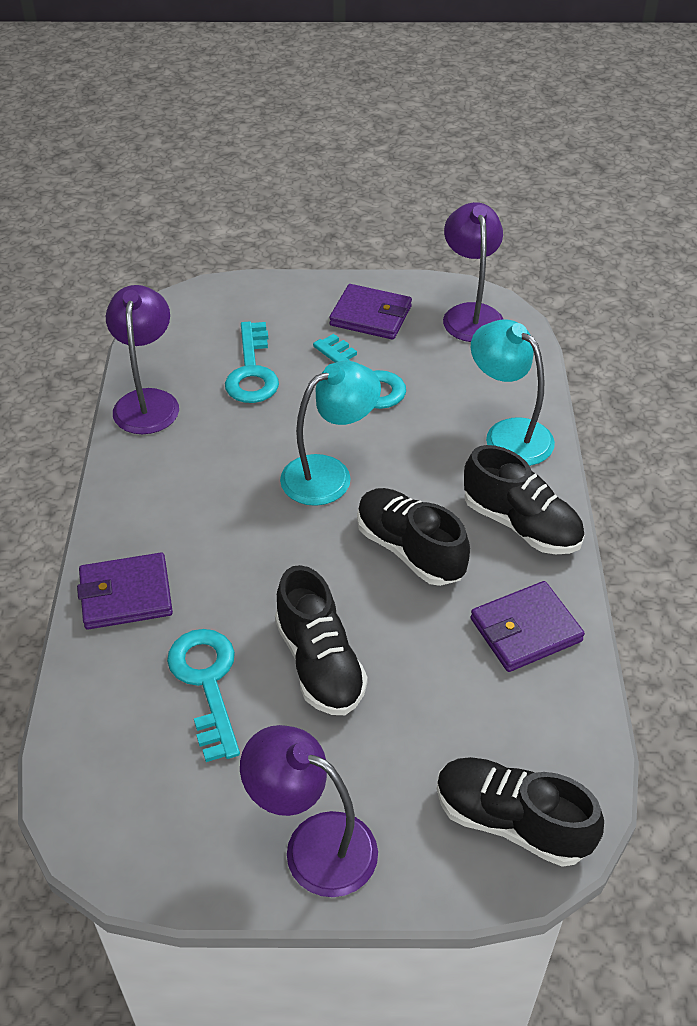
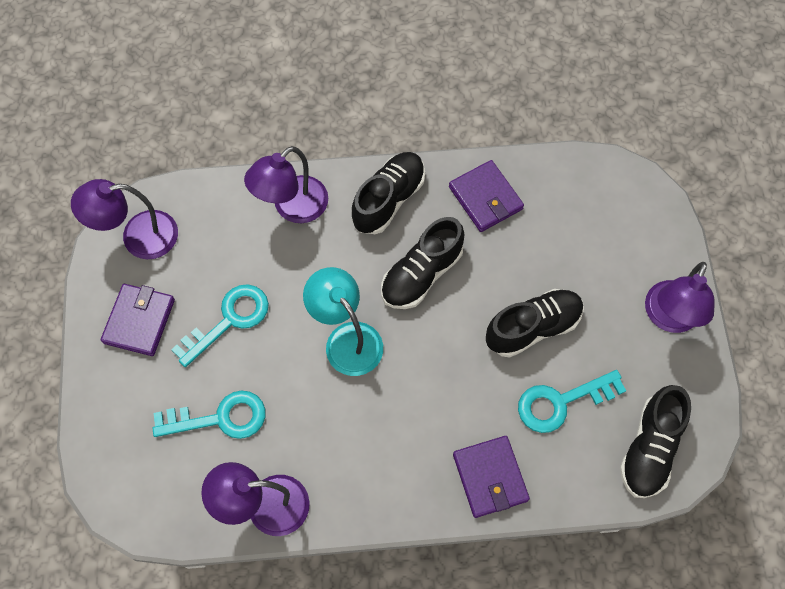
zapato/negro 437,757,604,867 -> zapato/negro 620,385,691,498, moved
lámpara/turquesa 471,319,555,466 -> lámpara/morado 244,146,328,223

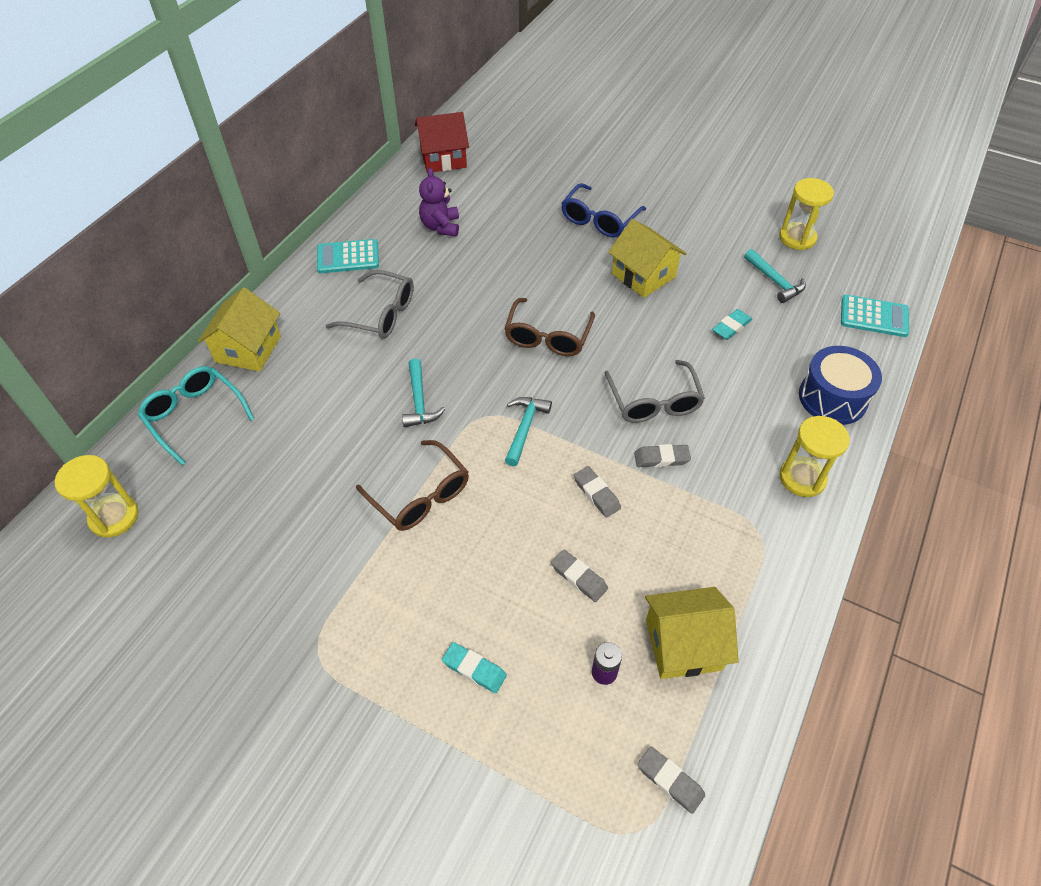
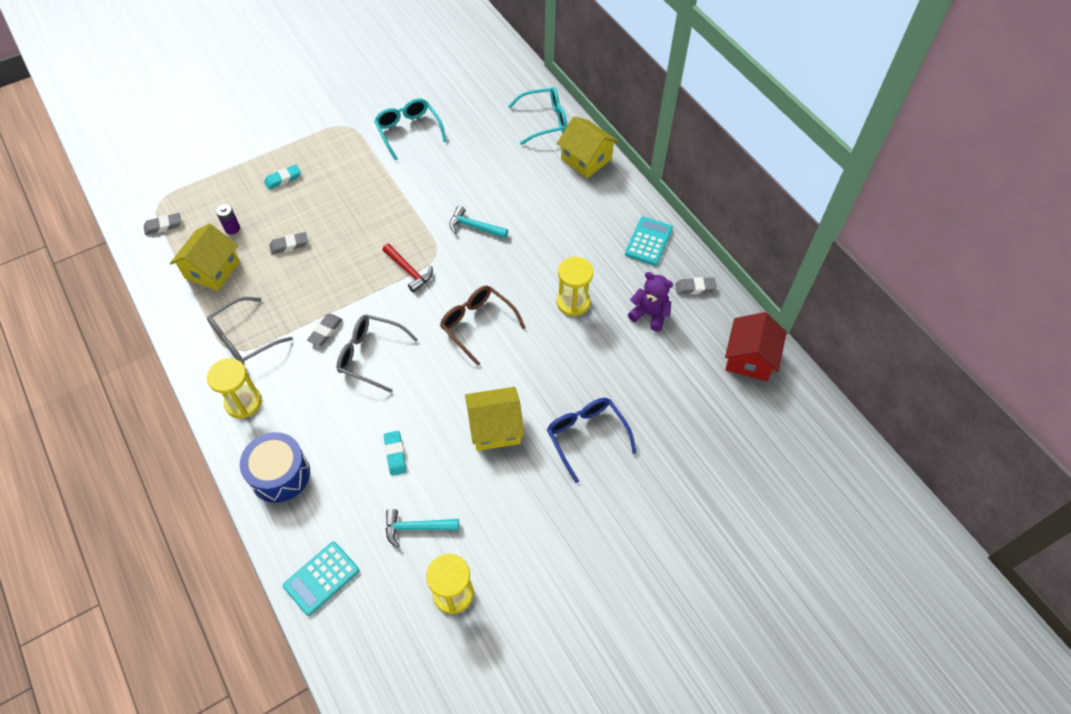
reloj de arena/amarillo 55,455,138,538 -> reloj de arena/amarillo 556,257,594,316, moved
gafas/gris 326,270,414,338 -> gafas/gris 207,297,293,365, moved
gafas/marrón 356,440,469,531 -> none
martillo/turquesa 505,397,552,466 -> martillo/rojo 383,244,433,293
goma de borrar/gris 574,466,621,518 -> goma de borrar/gris 675,277,717,294, moved
none -> gafas/turquesa 374,98,447,161

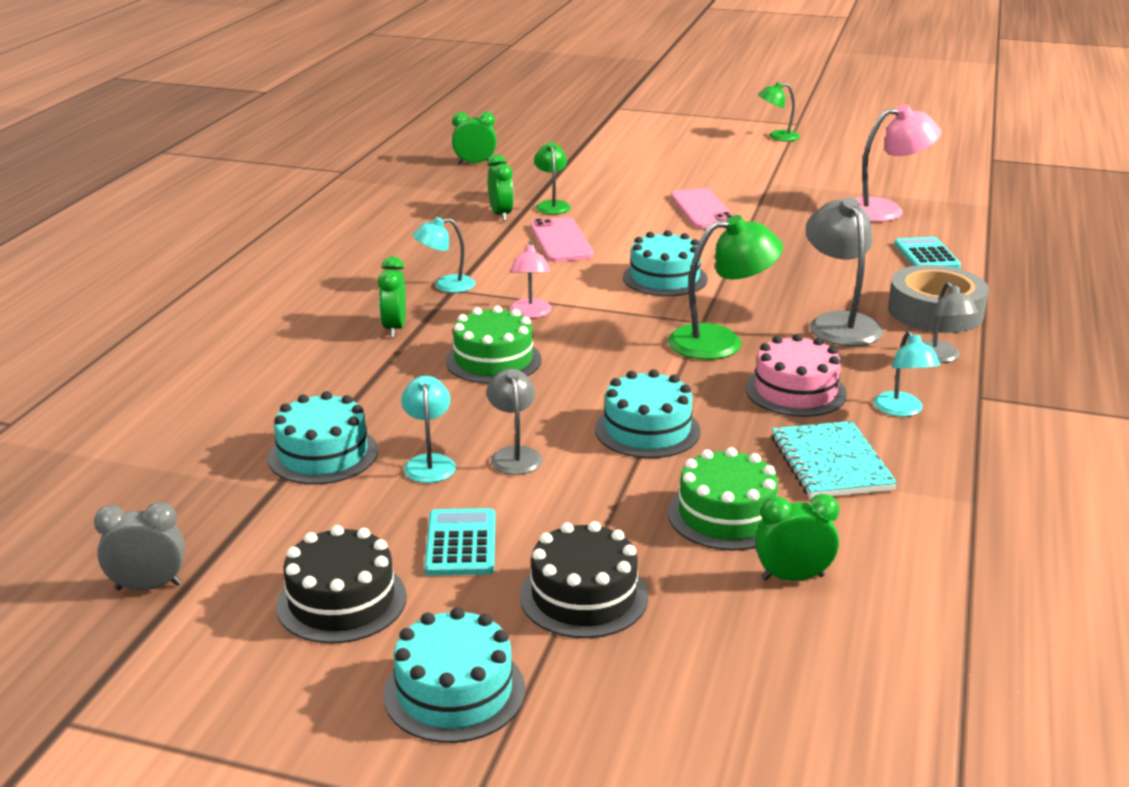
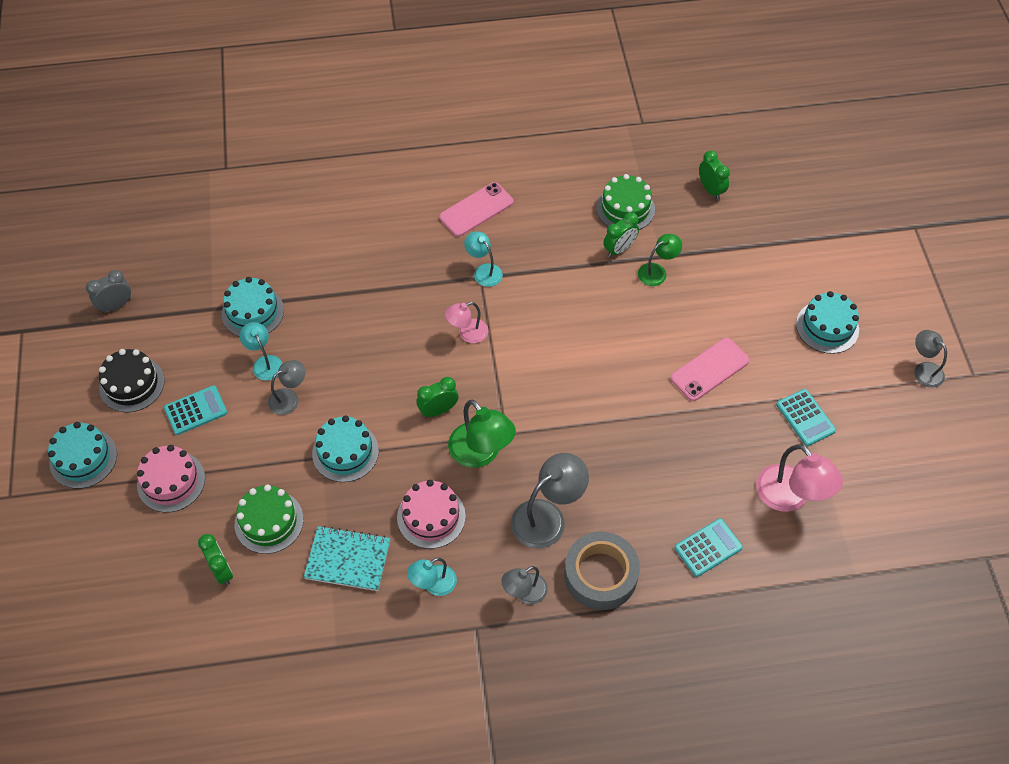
despertador/gris 94,502,185,590 -> despertador/gris 86,270,131,313, 90 degrees counterclockwise
despertador/verde 378,256,406,338 -> despertador/verde 416,377,459,417, moved
lámpara/turquesa 401,376,456,483 -> lámpara/turquesa 240,322,282,381, 90 degrees counterclockwise
tarta/verde 446,306,542,384 -> tarta/verde 596,174,655,230, moved
tarta/negro 520,521,648,638 -> tarta/rosa 137,445,205,512
móvil/rosa 531,217,594,262 -> móvil/rosa 439,182,514,237, moved
tarta/turquesa 623,230,707,296 -> tarta/turquesa 796,291,859,354, moved
lámpara/verde 758,82,800,141 -> lámpara/gris 914,330,947,388
cuaderno/turquesa 771,421,897,499 -> cuaderno/turquesa 304,526,391,591, 45 degrees clockwise
none -> calculadora/turquesa 776,389,836,446

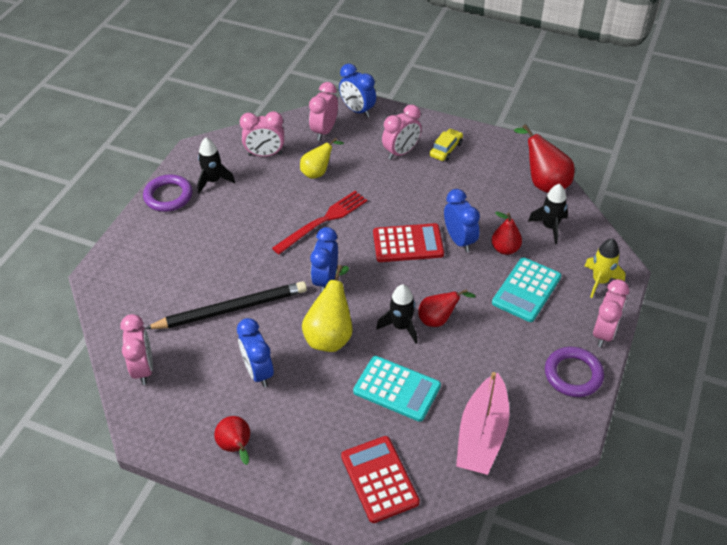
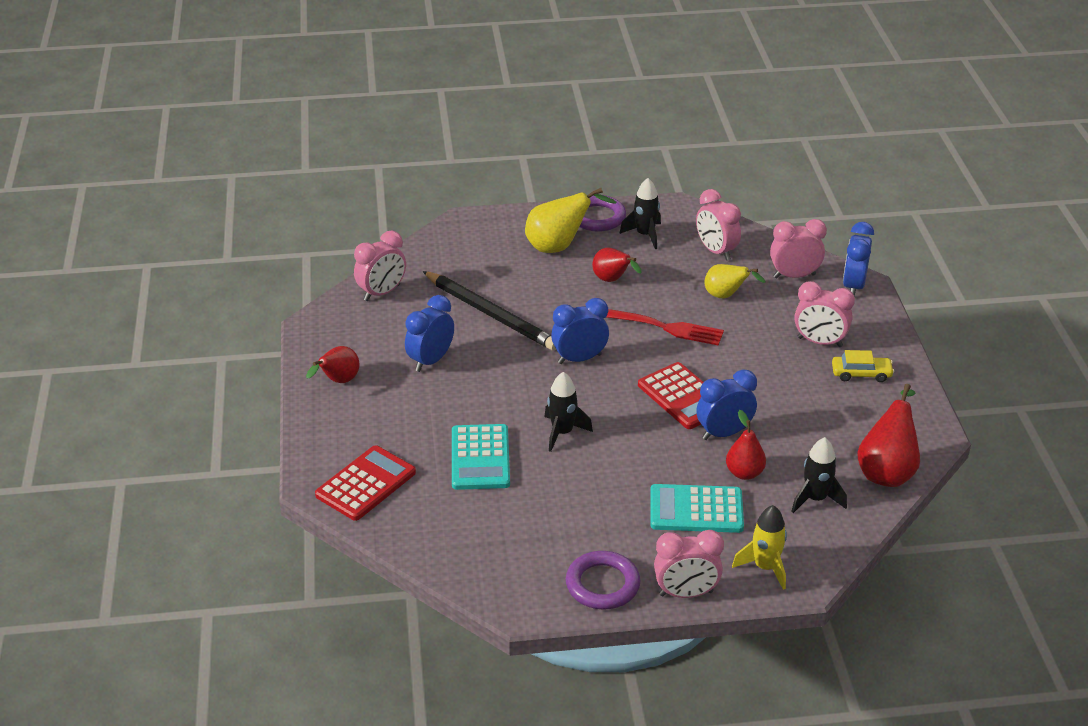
pera/amarillo 302,265,353,352 -> pera/amarillo 525,188,617,253, moved
pera/rojo 418,289,476,327 -> pera/rojo 592,248,642,282, moved
despertador/azul 444,189,480,252 -> despertador/azul 696,369,757,440, 150 degrees counterclockwise
barco/rosa 456,372,509,475 -> none

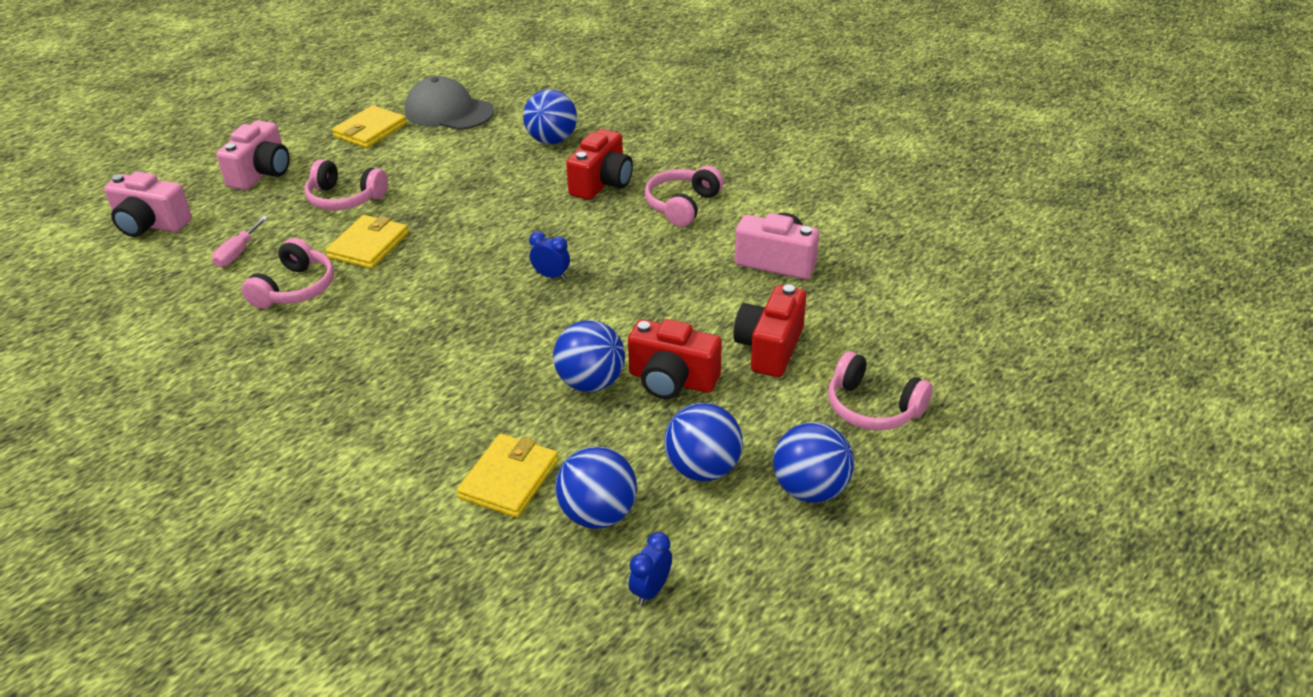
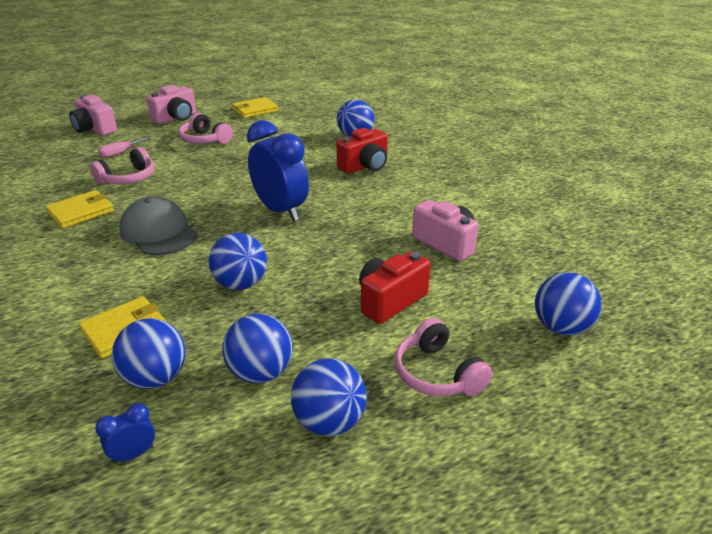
cartera/amarillo 326,215,408,269 -> cartera/amarillo 45,190,114,228, moved
gorra/gris 405,76,494,130 -> gorra/gris 119,196,198,255, moved
despertador/azul 529,231,570,280 -> despertador/azul 247,120,309,221, x2.39
cámara/rojo 628,319,722,399 -> none
auriculares/rosa 645,166,724,227 -> none
none -> pelota/azul 535,272,602,335

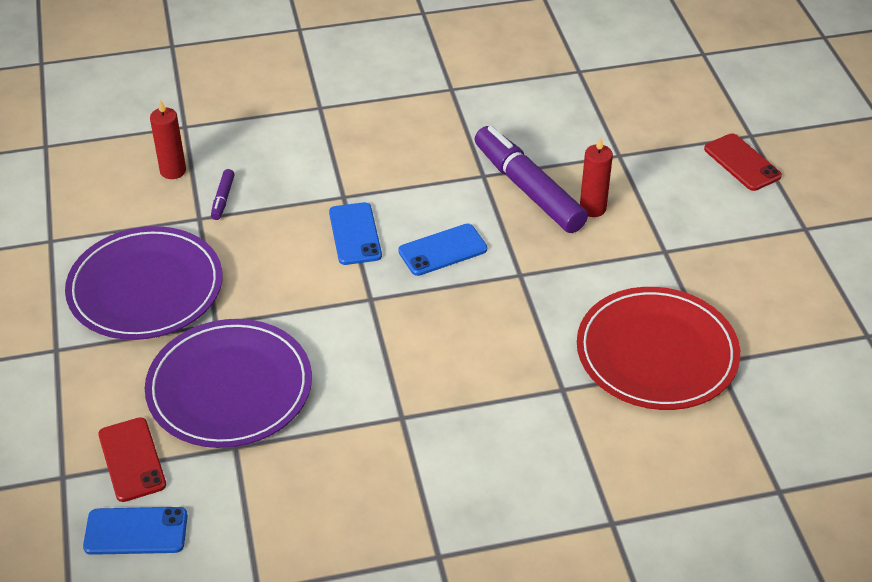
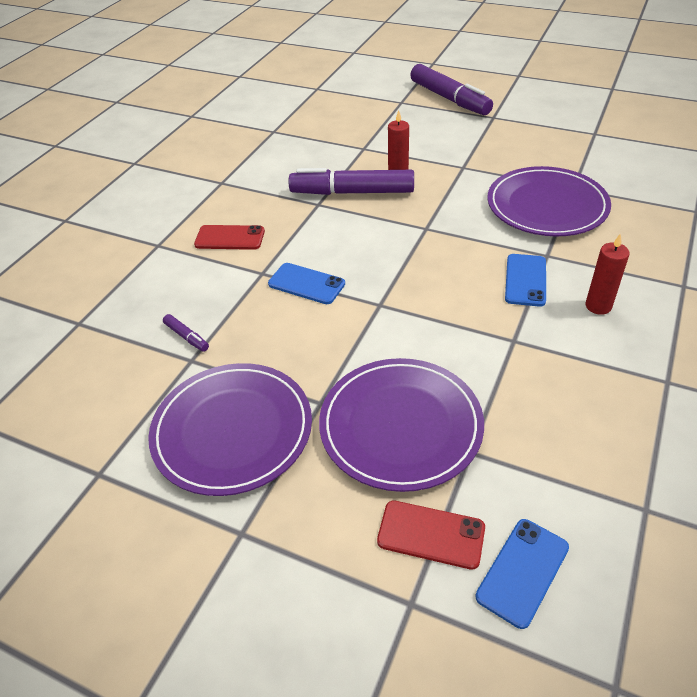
vela/rojo 150,99,186,179 -> vela/rojo 586,233,630,315, moved
móvil/azul 398,224,487,276 -> móvil/azul 505,254,546,307, moved
plato/rojo 577,287,740,410 -> plato/morado 487,166,611,236
móvil/rojo 704,133,782,191 -> móvil/rojo 194,225,265,250, moved
none -> rotulador/morado 410,64,493,115

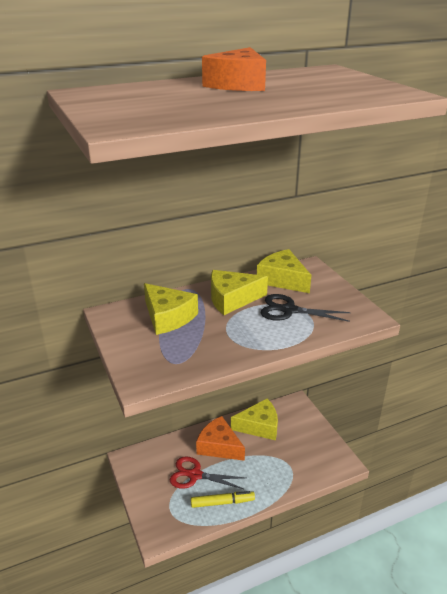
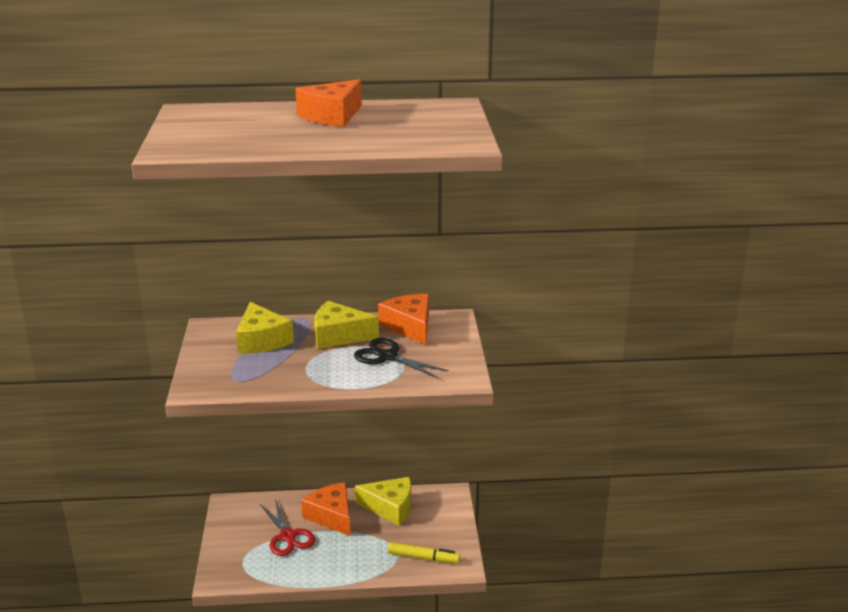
tijeras/rojo 170,456,246,489 -> tijeras/rojo 260,499,315,556, 150 degrees counterclockwise
rotulador/amarillo 191,491,255,508 -> rotulador/amarillo 388,542,460,563, moved
queso/amarillo 257,249,311,293 -> queso/naranja 378,294,429,345

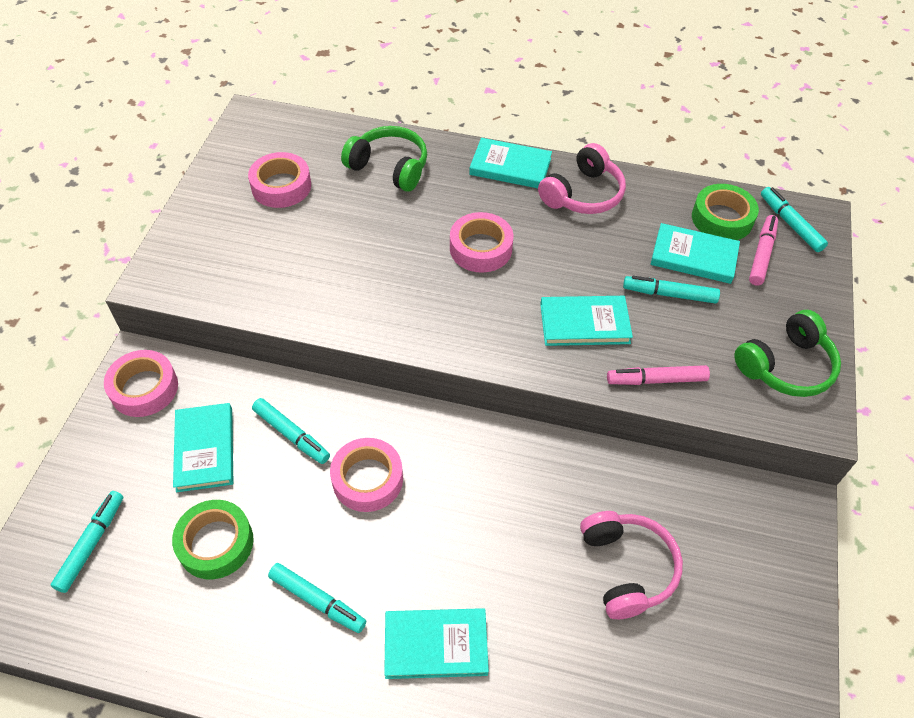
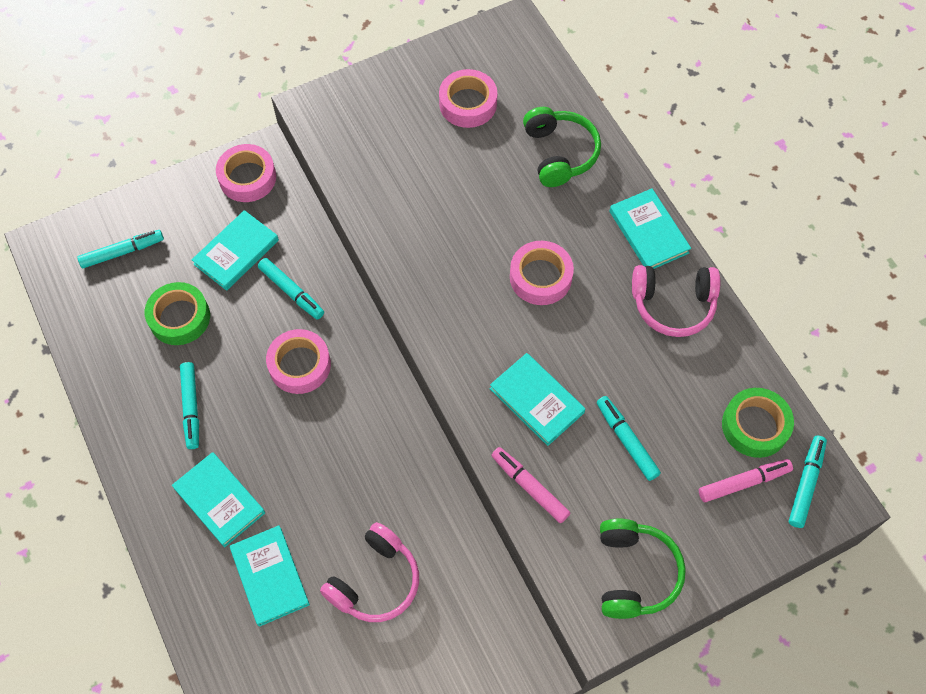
rotulador/turquesa 252,398,330,464 -> rotulador/turquesa 258,258,324,320, 45 degrees counterclockwise
libro/turquesa 651,223,740,284 -> libro/turquesa 230,525,310,627, moved
auriculares/verde 734,310,841,397 -> auriculares/verde 600,519,686,619, 105 degrees counterclockwise

